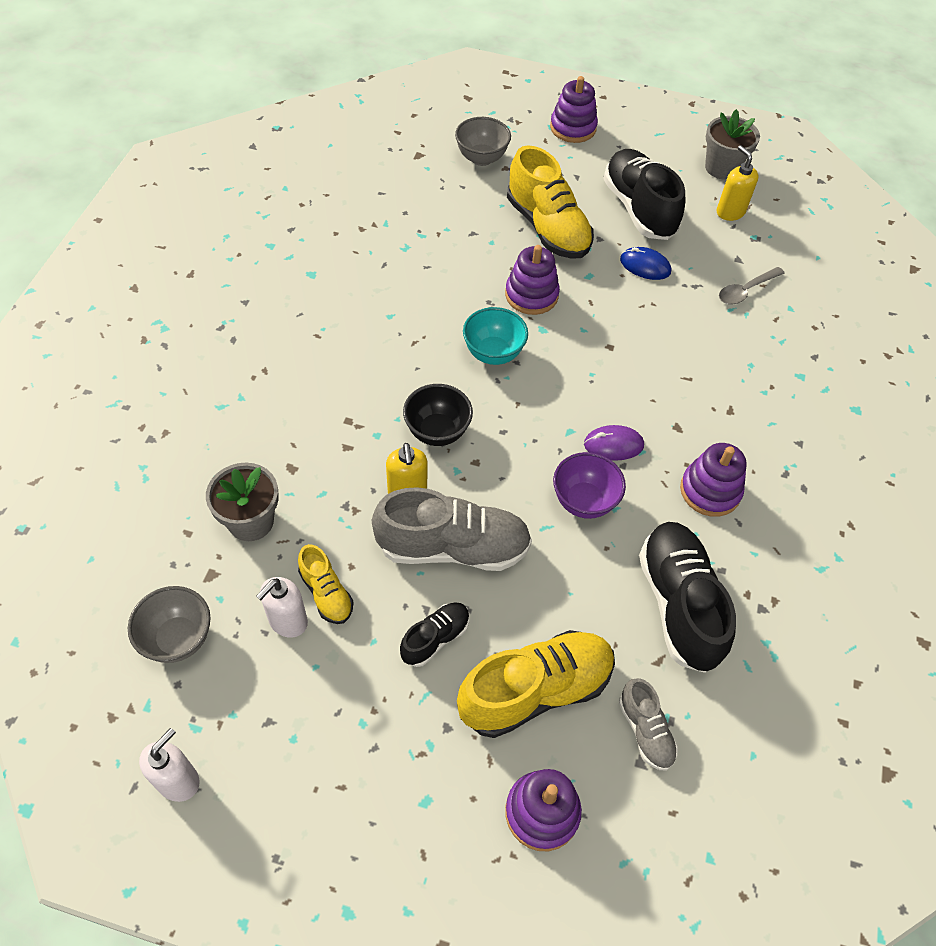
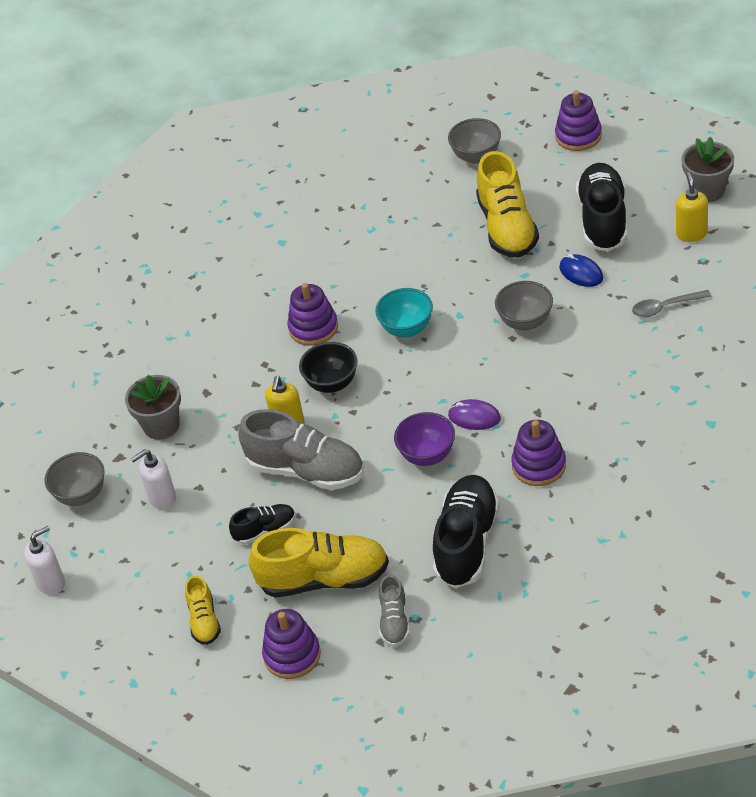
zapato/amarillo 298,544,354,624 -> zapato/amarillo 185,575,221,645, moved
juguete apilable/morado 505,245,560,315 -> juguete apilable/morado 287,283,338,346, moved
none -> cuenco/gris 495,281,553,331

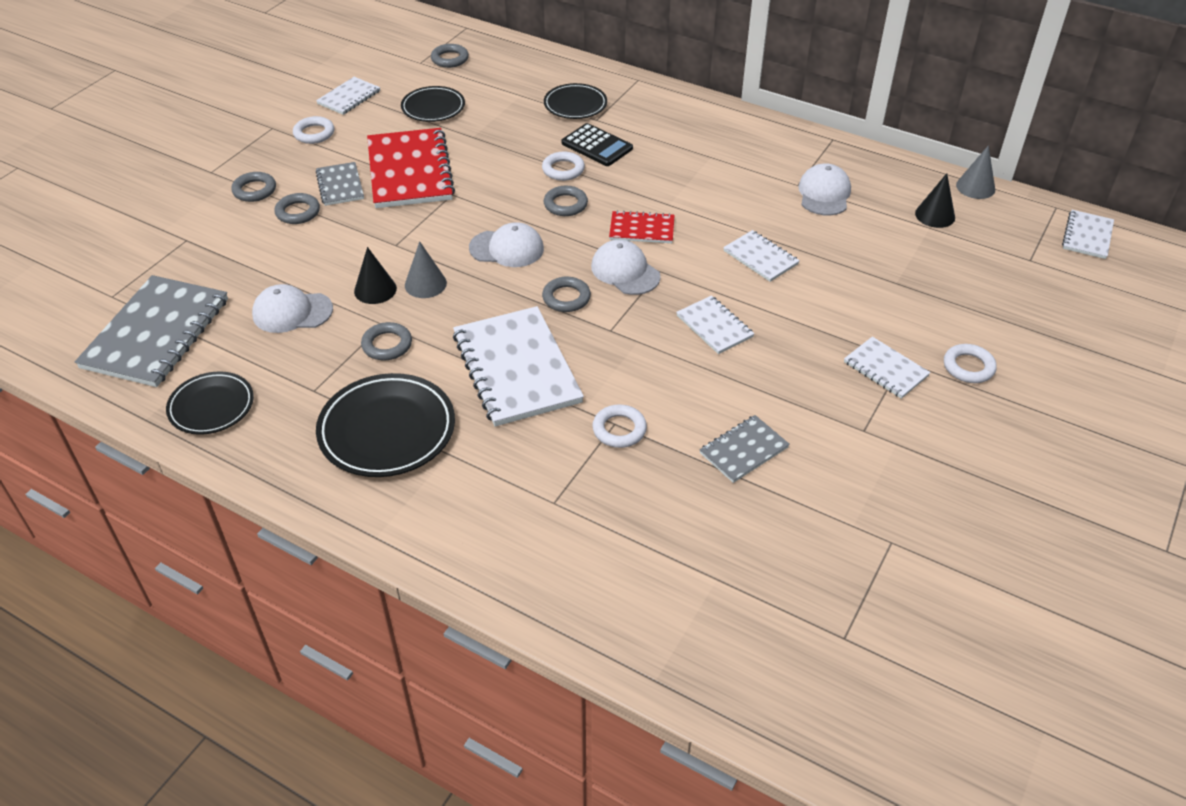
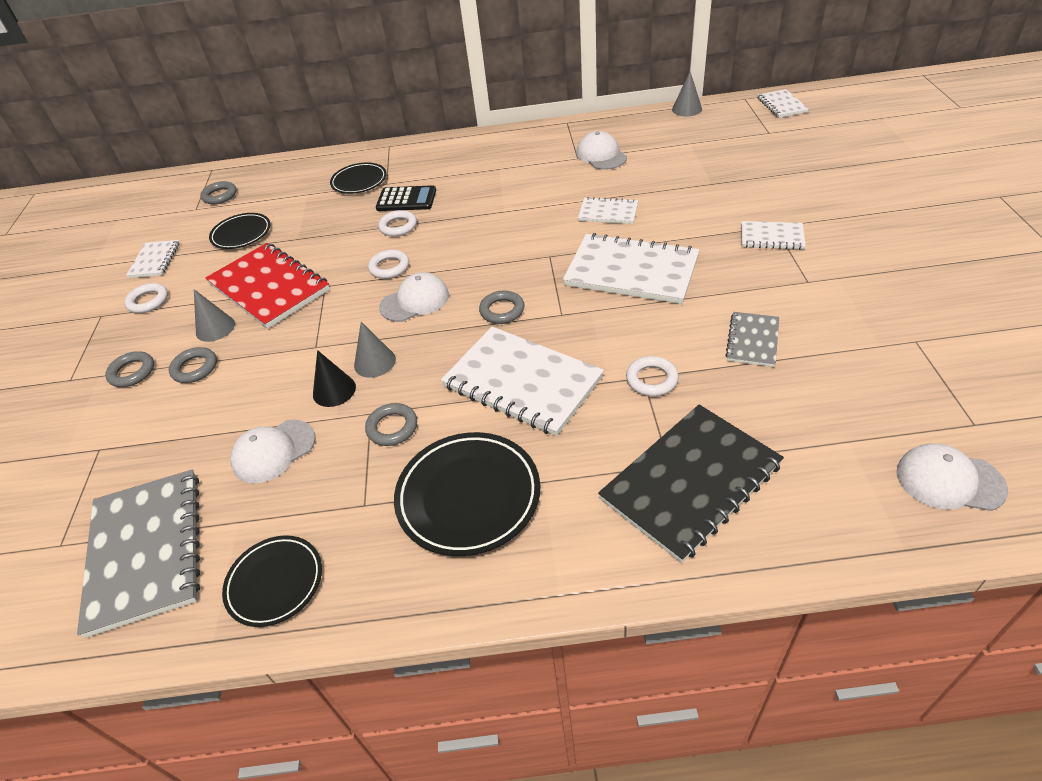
cuaderno/gris 315,162,364,206 -> cono/gris 194,289,235,342
anillo/gris 544,186,588,216 -> none
gorra/blanco 591,240,661,295 -> gorra/blanco 897,444,1008,511, moved
cuaderno/rojo 609,210,675,243 -> none
cuaderno/blanco 676,295,754,354 -> cuaderno/blanco 563,233,700,304, x1.95
cono/negro 915,173,955,228 -> none
anillo/blanco 944,344,997,383 -> anillo/blanco 368,249,409,279, moved
none -> cuaderno/negro 598,404,784,563

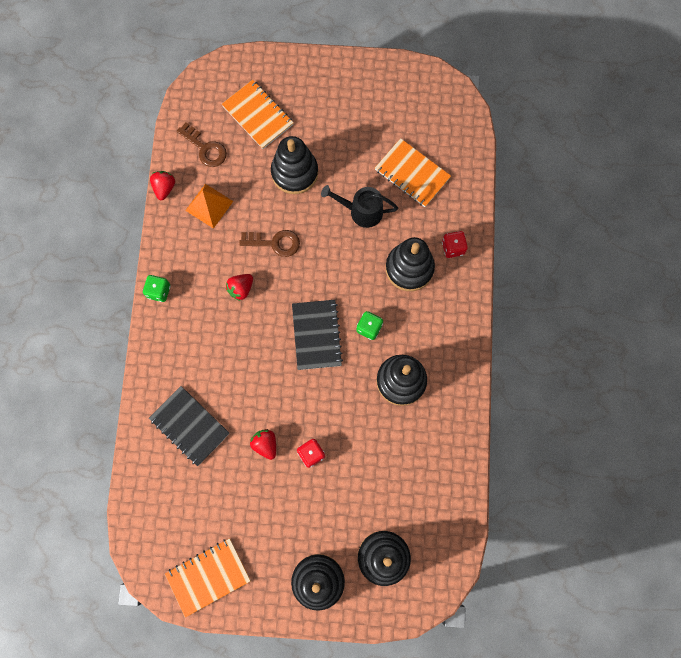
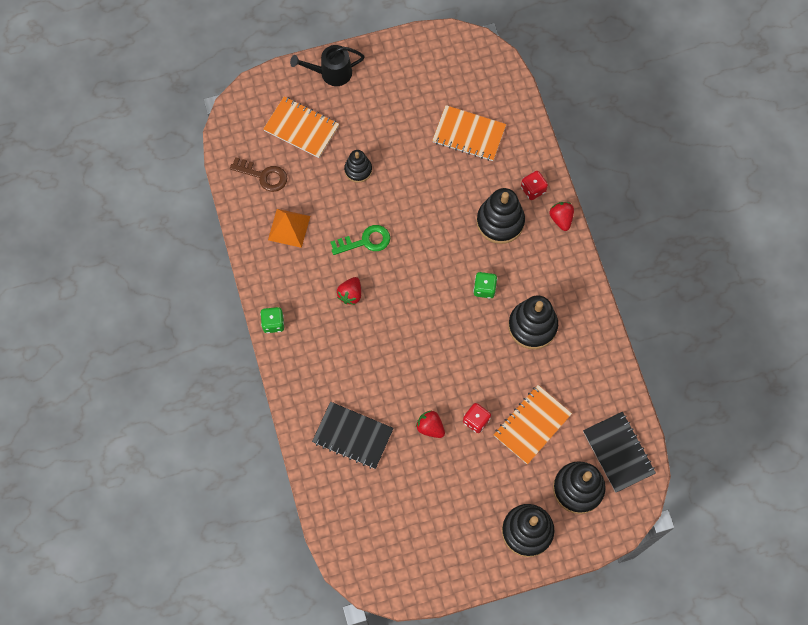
fresa/rojo 150,171,175,200 -> fresa/rojo 549,202,574,231, moved
cuaderno/naranja 165,538,251,617 -> cuaderno/naranja 493,385,572,464, moved
llave/marrón 239,230,300,257 -> llave/verde 331,225,390,255
juguete apilable/negro 271,136,318,194 -> juguete apilable/negro 344,150,372,183, x0.59
cuaderno/negro 292,300,343,370 -> cuaderno/negro 583,412,656,493, moved
regadera/negro 321,185,398,228 -> regadera/negro 290,45,365,86, moved

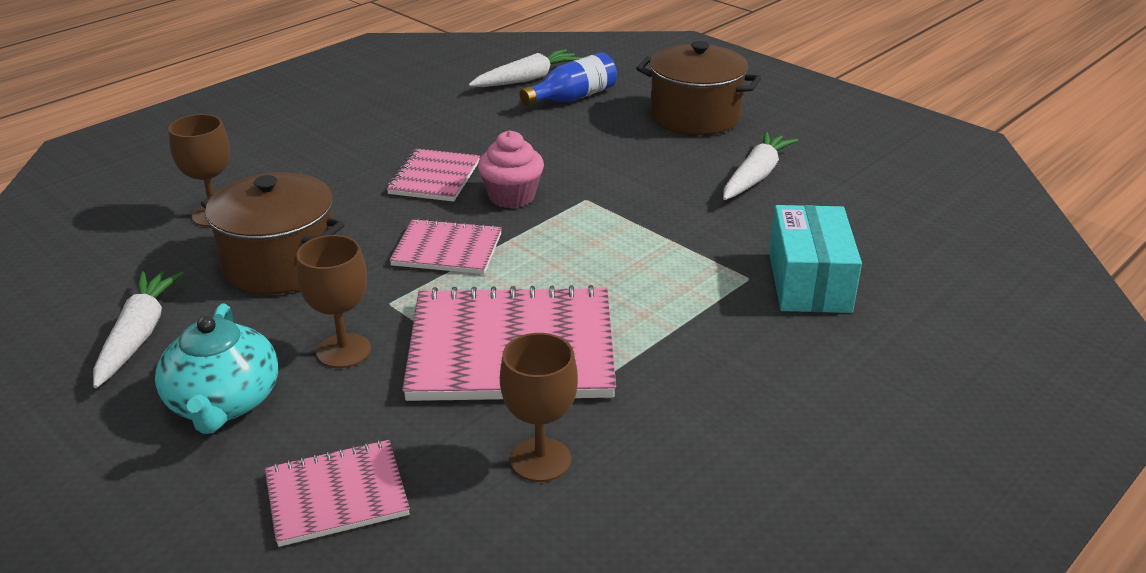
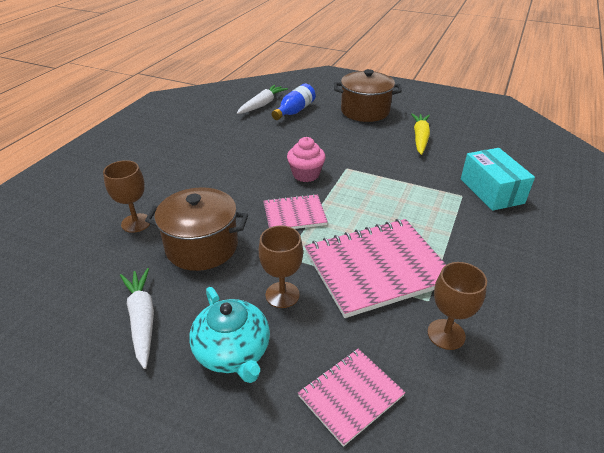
cuaderno/rosa 387,148,480,202 -> none
zanahoria/blanco 723,132,798,200 -> zanahoria/amarillo 411,113,430,155

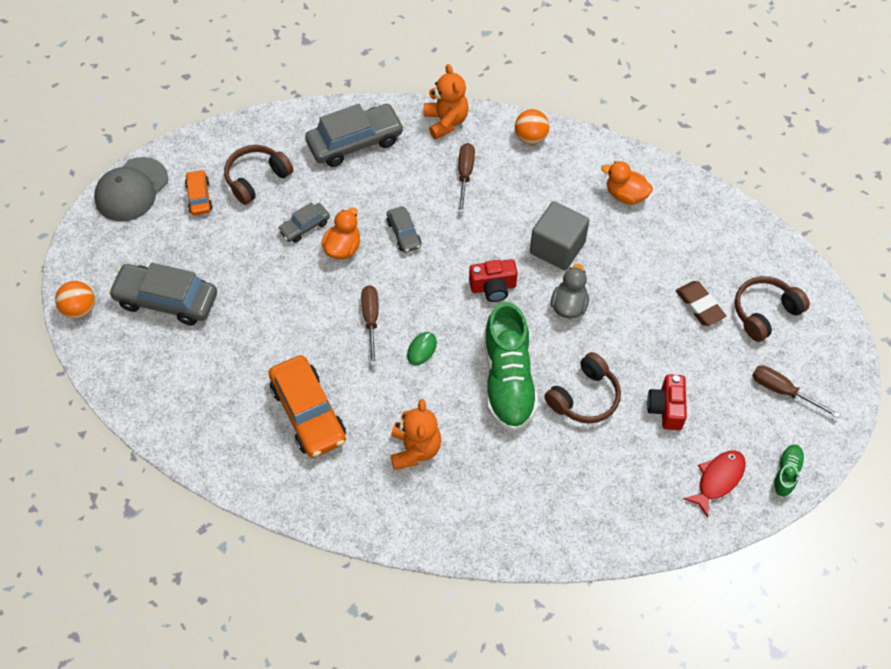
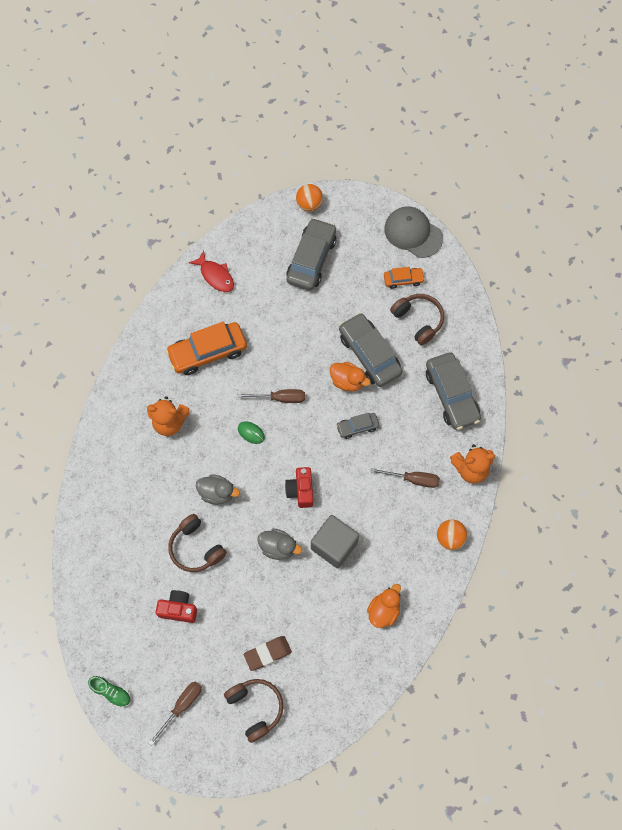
coche/gris 278,202,330,243 -> coche/gris 339,313,403,387, x1.91
zapato/verde 484,302,538,431 -> pato/gris 196,474,240,505
pez/rojo 683,450,746,518 -> pez/rojo 189,250,234,292, moved

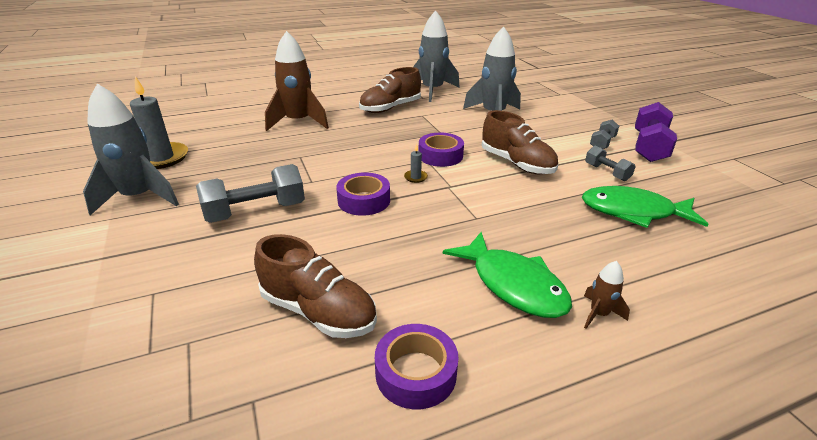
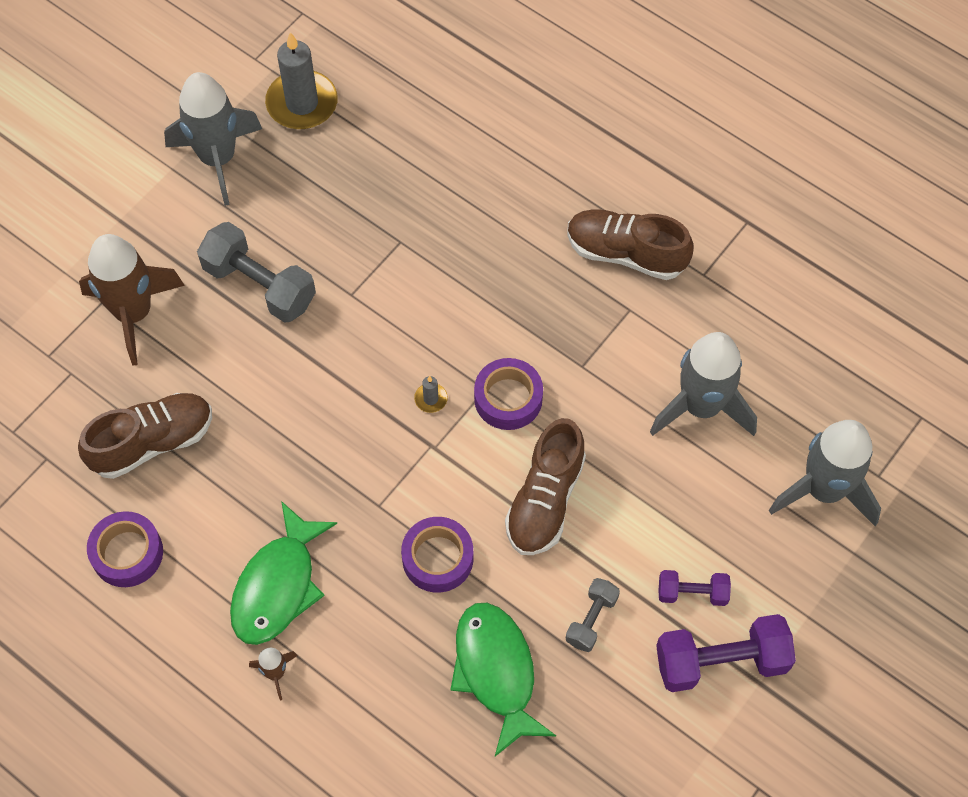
zapato/marrón 254,234,377,338 -> zapato/marrón 78,393,212,479, 120 degrees counterclockwise
cohete/marrón 265,31,329,131 -> cohete/marrón 79,234,185,366, moved
cinta adhesiva/morado 336,172,390,216 -> cinta adhesiva/morado 401,517,473,593, moved
cohete/gris 413,10,460,102 -> cohete/gris 769,420,881,526, moved
mancuerna/gris 590,120,619,149 -> mancuerna/morado 659,570,731,606

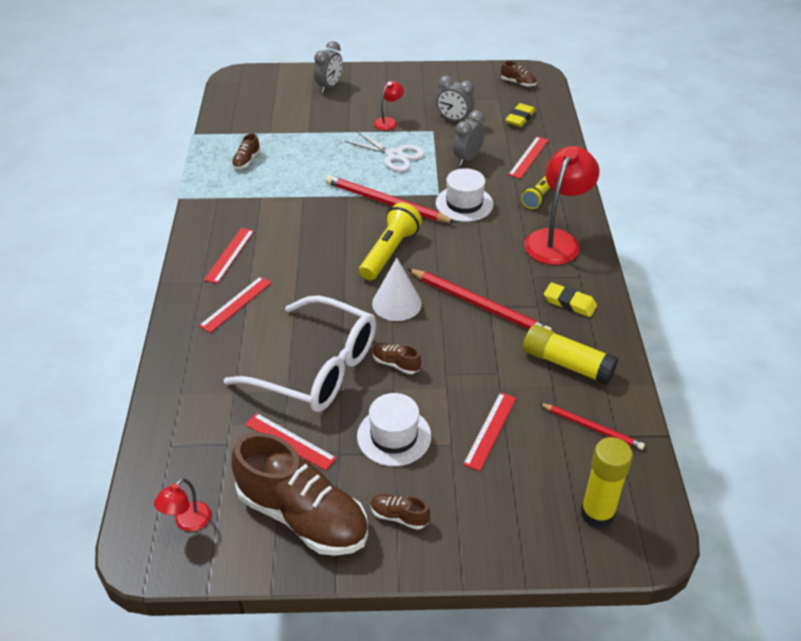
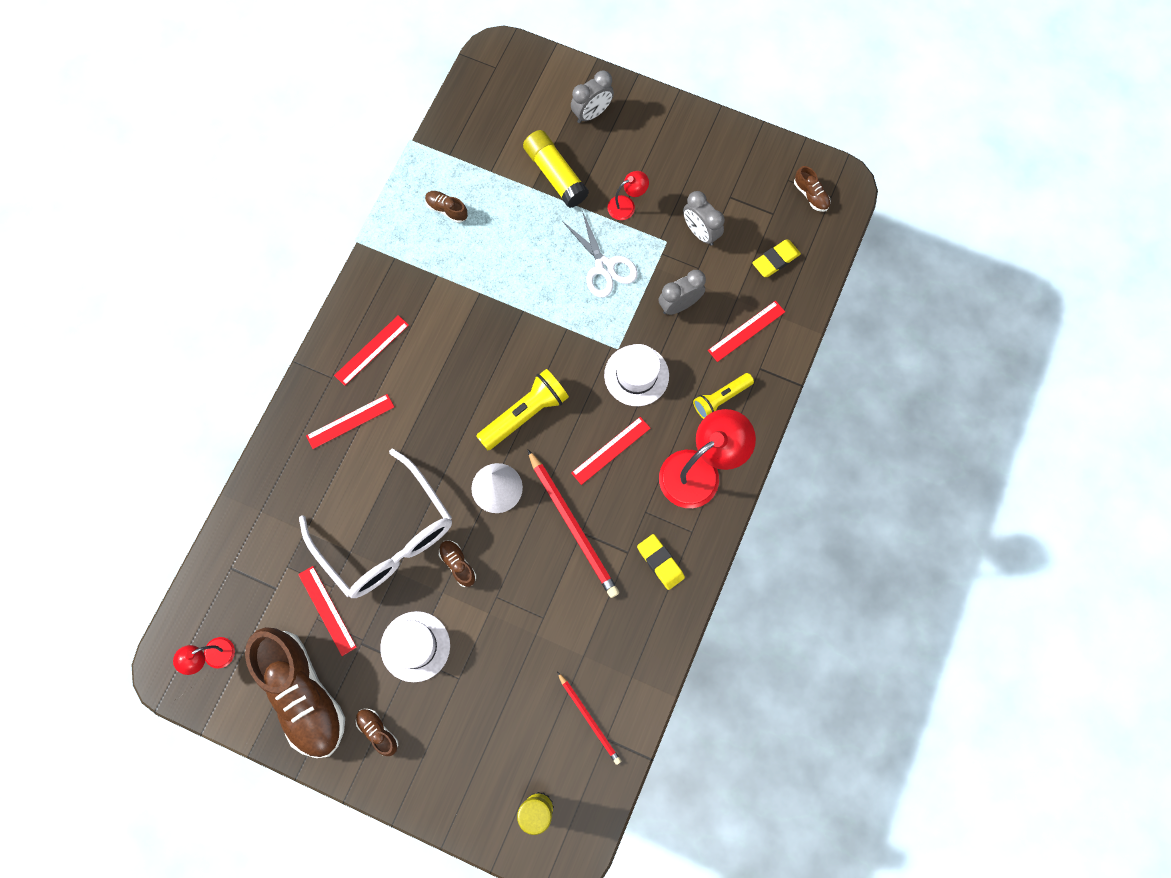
zapato/marrón 232,133,260,169 -> zapato/marrón 425,191,468,223, 75 degrees clockwise
lápiz/rojo 325,175,456,223 -> none
regla/rojo 463,392,516,471 -> regla/rojo 571,417,651,485, moved
barra de pegamento/amarillo 523,325,618,385 -> barra de pegamento/amarillo 523,130,589,208, moved

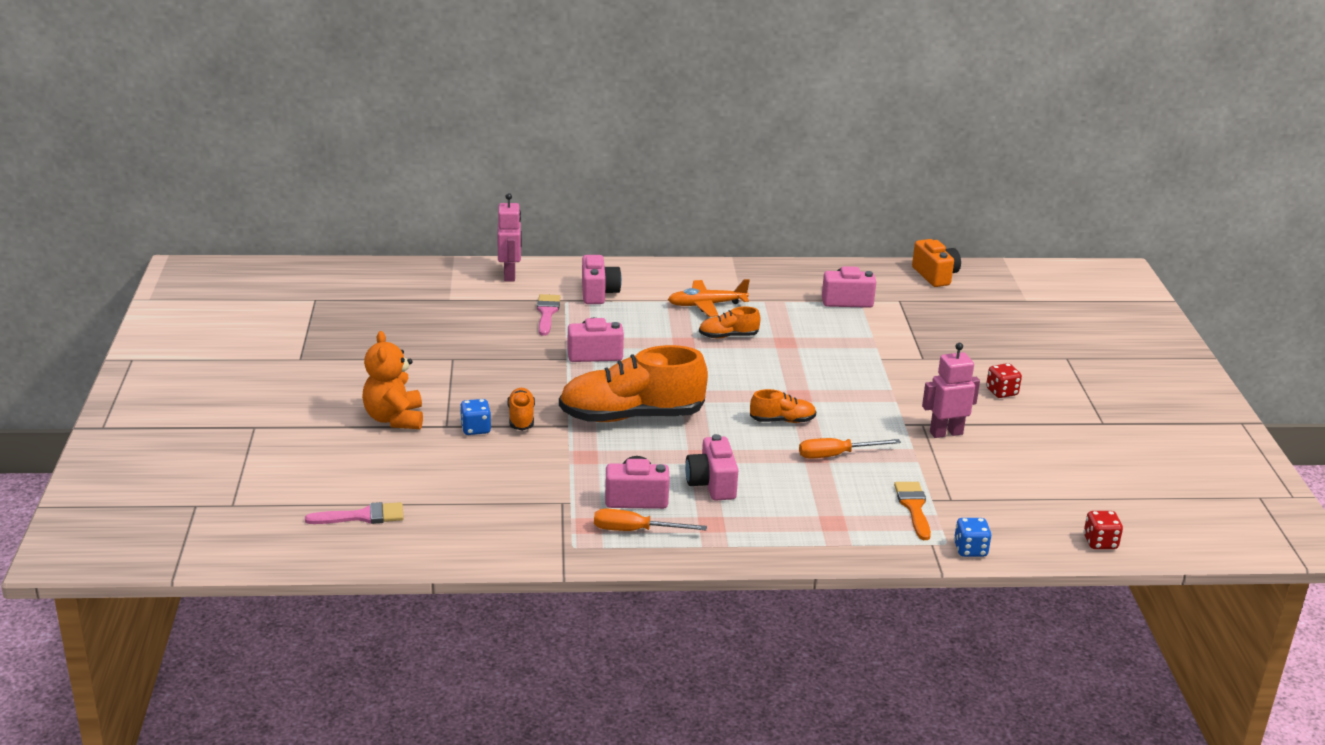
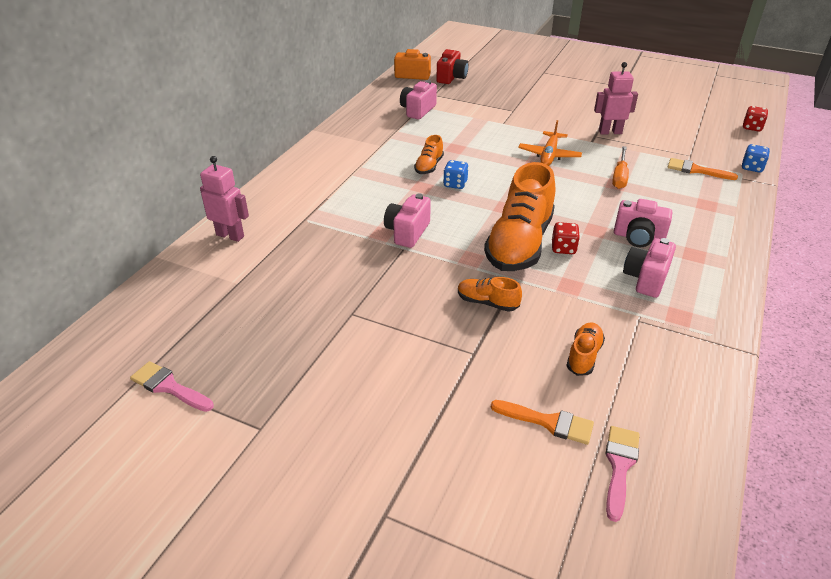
osito/naranja 362,331,423,429 -> none
dado/azul 460,399,491,435 -> dado/azul 443,160,469,189, moved
pincel/rosa 537,294,560,336 -> pincel/rosa 130,361,214,412, moved
cámara/rosa 582,255,622,304 -> none
destornillador/naranja 594,508,707,531 -> none
avión/naranja 668,279,750,317 -> avión/naranja 518,120,582,166, moved
zapato/naranja 750,389,816,423 -> zapato/naranja 566,322,605,376, moved
robot/rosa 922,343,980,438 -> robot/rosa 594,62,638,134, 75 degrees clockwise
dado/rojo 986,363,1022,398 -> dado/rojo 552,222,580,254, moved
none -> cámara/rojo 436,49,468,84
none -> pincel/naranja 491,400,594,445

